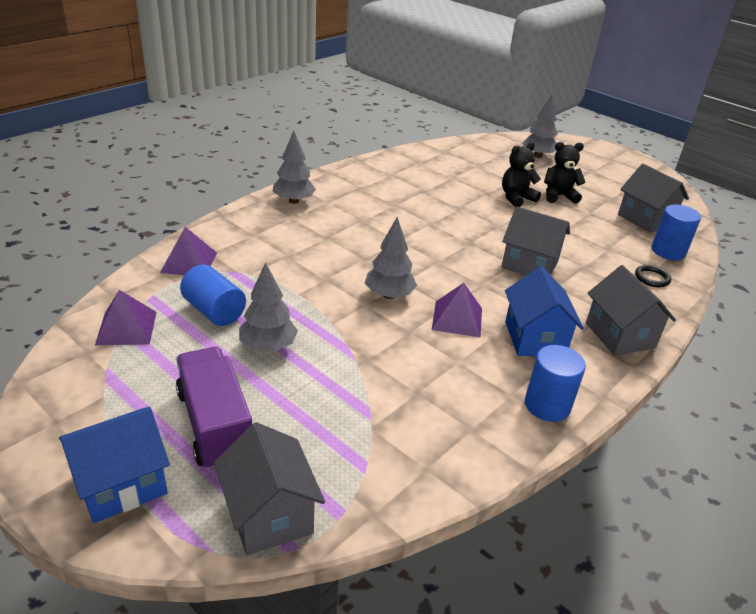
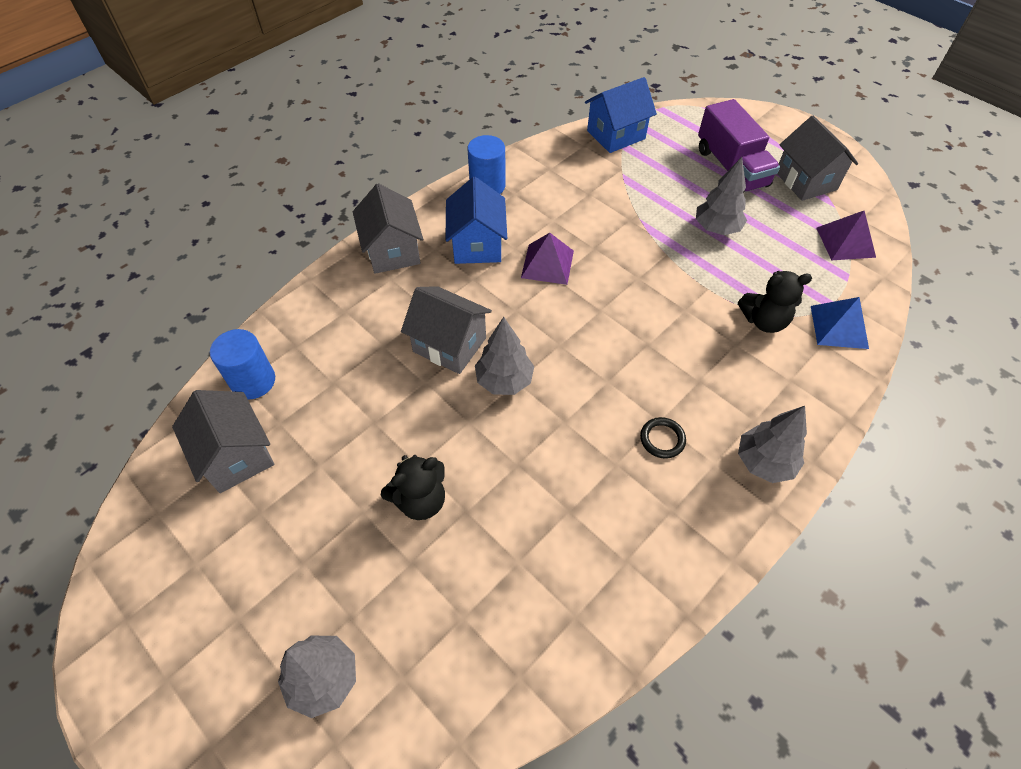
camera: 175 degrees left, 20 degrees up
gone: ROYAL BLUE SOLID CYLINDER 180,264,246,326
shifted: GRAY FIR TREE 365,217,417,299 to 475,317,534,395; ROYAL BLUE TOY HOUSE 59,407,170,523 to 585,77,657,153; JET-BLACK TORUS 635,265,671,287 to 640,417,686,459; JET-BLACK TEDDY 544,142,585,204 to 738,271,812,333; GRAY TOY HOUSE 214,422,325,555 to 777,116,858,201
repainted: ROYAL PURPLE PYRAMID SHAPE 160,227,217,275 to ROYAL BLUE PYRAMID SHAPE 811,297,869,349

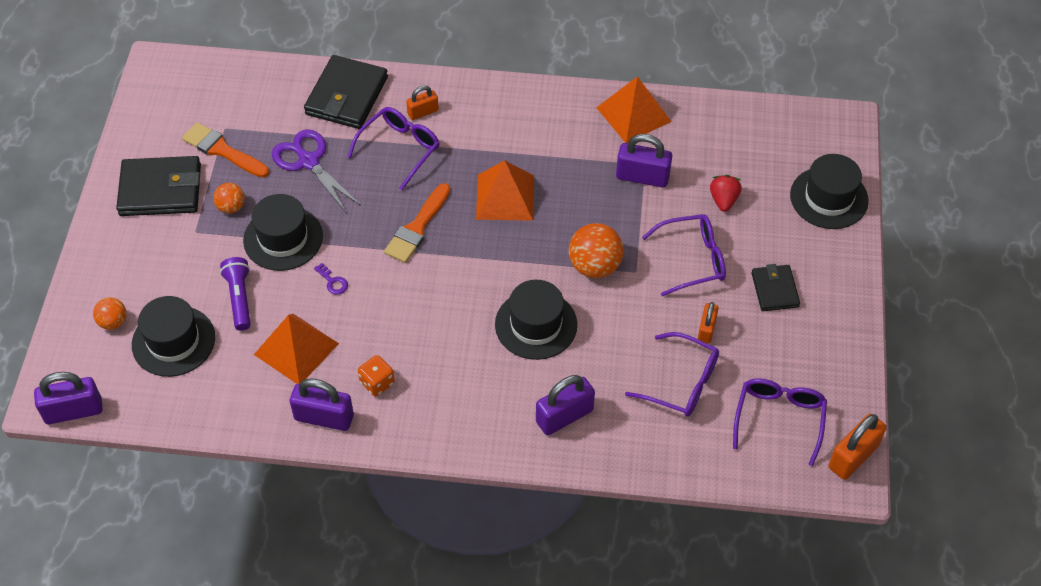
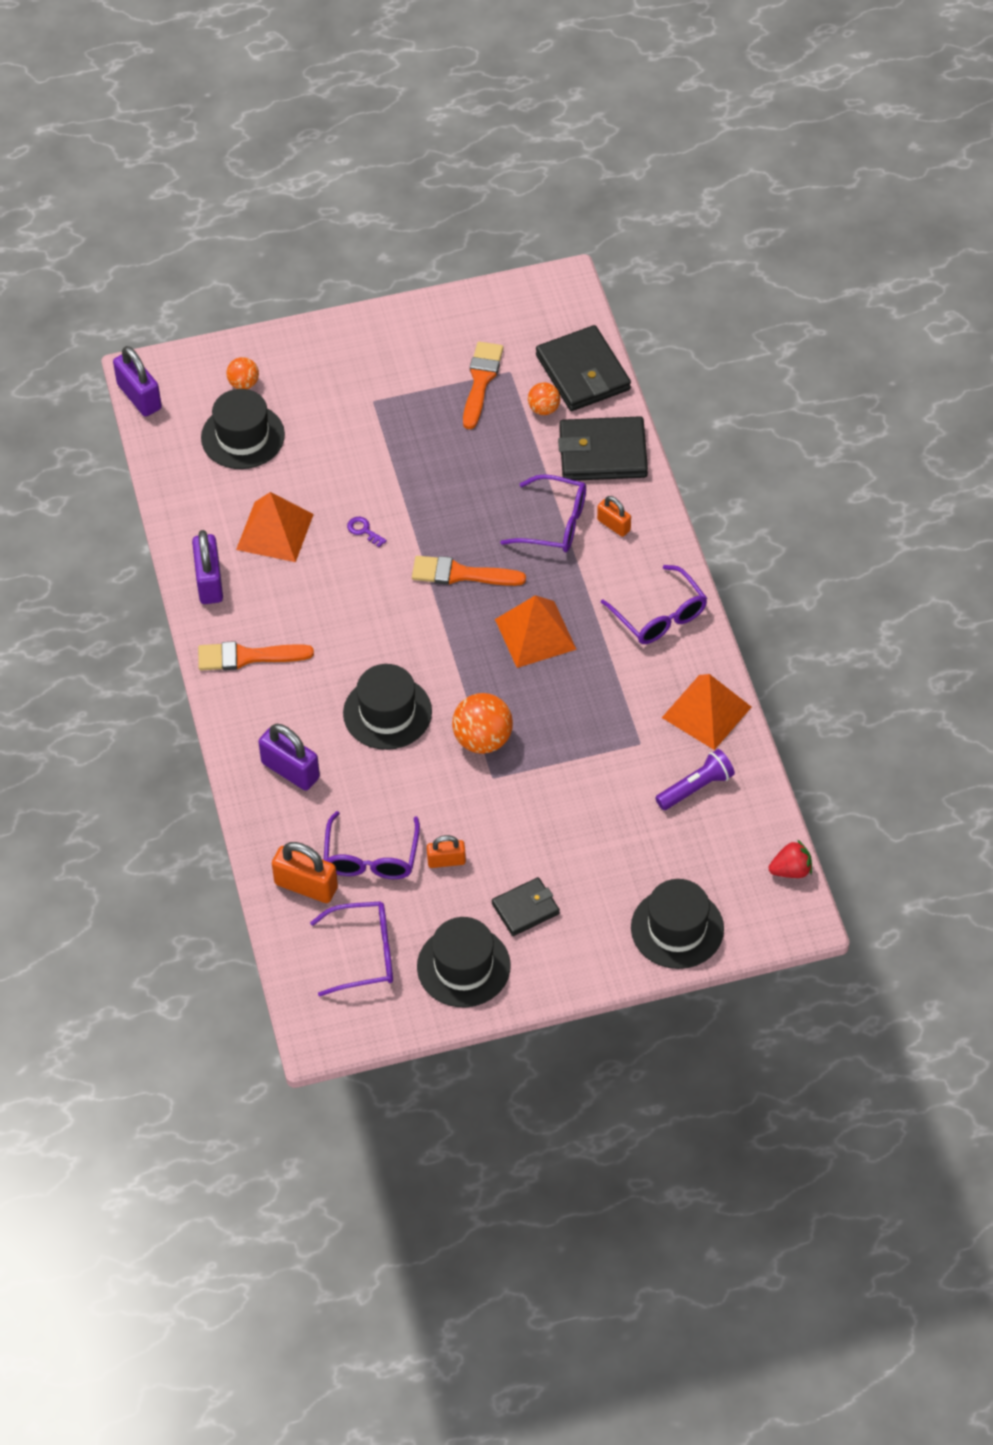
camera: 70 degrees right, 0 degrees up
gone: ROYAL PURPLE SCISSORS 272,129,361,212; ORANGE DICE 358,355,395,396; ROYAL PURPLE LOCK 616,134,672,188
new: ORANGE BRUSH 198,641,314,670
shifted: ORANGE LOCK 828,414,886,480 to 272,842,338,903; JET-BLACK TOP HAT 243,194,323,271 to 417,917,511,1007; ORANGE BALL 213,183,245,213 to 528,382,560,415; JET-BLACK BILLFOLD 116,156,201,216 to 536,325,631,411; ROYAL PURPLE EYEGLASSES 642,214,726,296 to 601,565,707,644; ROYAL PURPLE POCKET TORCH 220,257,251,331 to 655,749,735,810; SCARLET STRAWBERRY 710,175,742,212 to 769,840,812,878
rotated: ROYAL PURPLE KEY 314,263,348,295 = 347,517,387,547 105 degrees clockwise

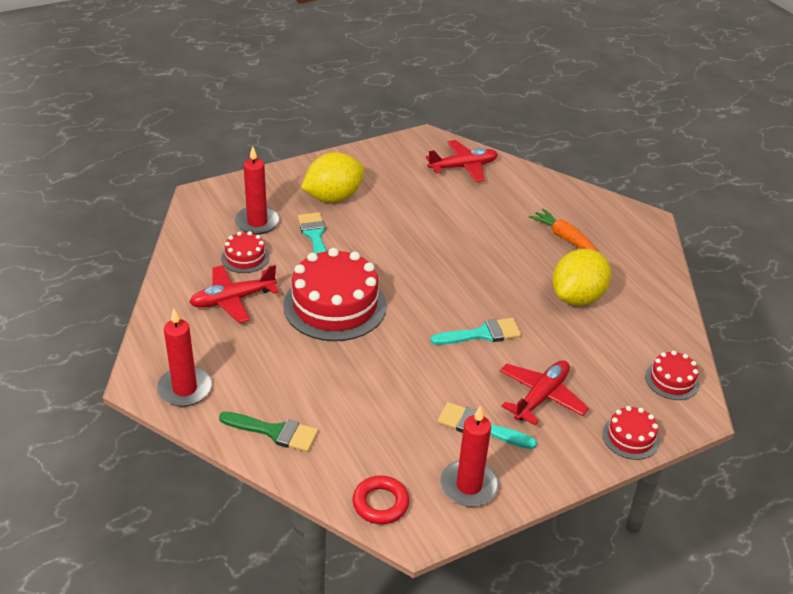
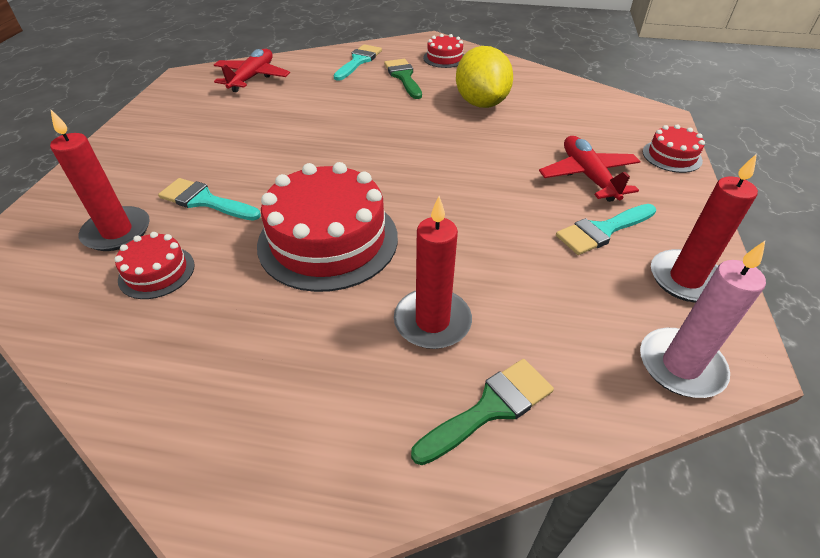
camera: 50 degrees left, 5 degrees up
gone: SCARLET PLANE 189,265,279,323; BRIGHT YELLOW LEMON 301,152,365,203
shifted: AQUA BRUSH 430,318,521,345 to 334,44,382,81; SCARLET WAX CANDLE 157,308,212,407 to 394,196,472,349; SCARLET GATEAU 645,351,699,400 to 423,34,464,68
swapped: ORANGE CARROT 529,208,597,251 to EMERALD BRUSH 384,59,422,99; SCARLET TORUS 352,475,409,524 to PINK WAX CANDLE 640,241,766,398

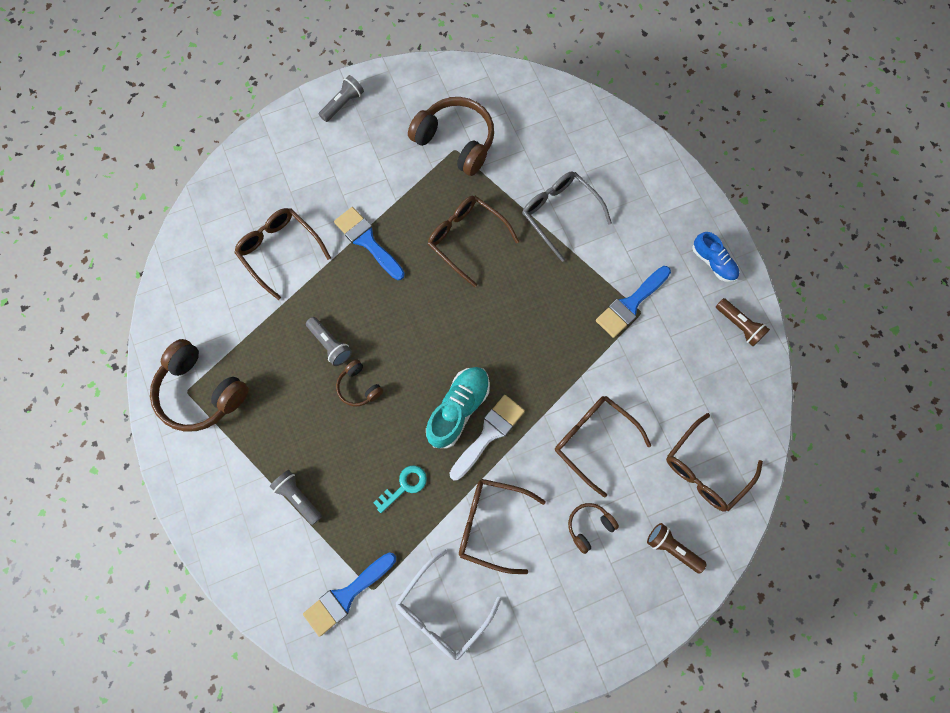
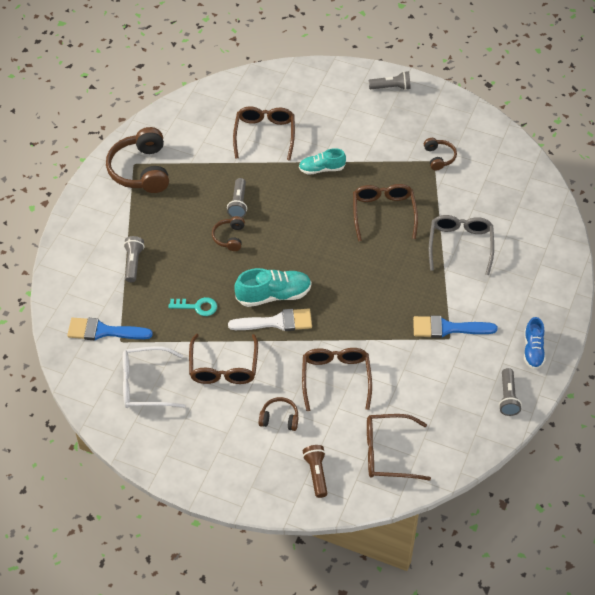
camera: 45 degrees right, 20 degrees down
swapped: ROYAL BLUE BRUSH 334,207,405,280 to AQUA SNEAKER 299,148,346,175
repainted: RUSSET POCKET TORCH 716,298,770,346 to GRAY POCKET TORCH 499,368,522,416
rotated: RUSSET EYEGLASSES 459,479,546,574 = 189,334,258,384 150 degrees counterclockwise
scaled: RUSSET OVER-EAR HEADPHONES 408,97,494,176 = 424,138,457,171 x0.51

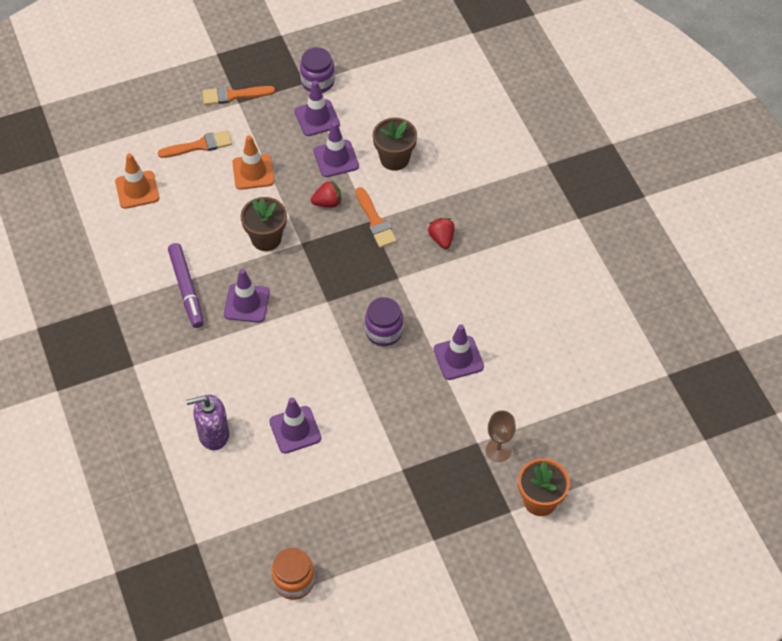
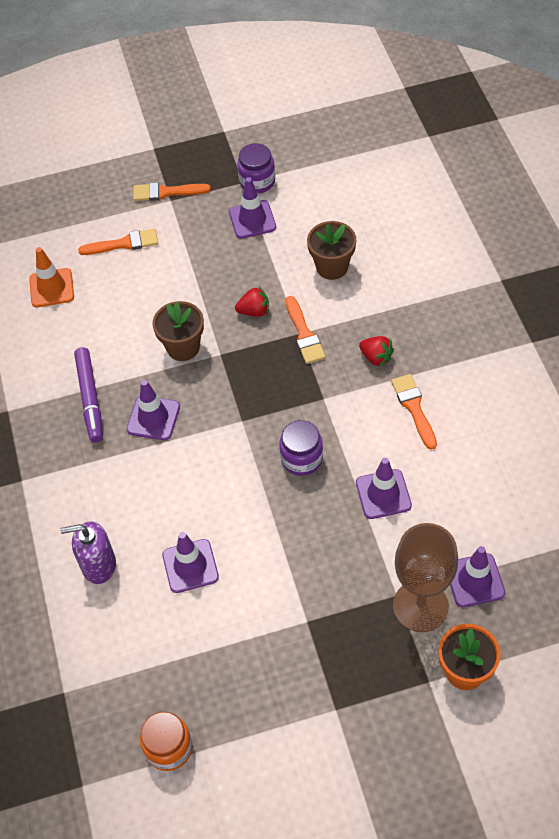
camera: 10 degrees right, 0 degrees up
gone: ORANGE TRAFFIC CONE 232,135,274,190
new: ORANGE BRUSH 391,374,437,450
shifted: ROYAL PURPLE TRAFFIC CONE 314,122,359,177 to 450,546,505,607
rotated: SCARLET STRAWBERRY 428,218,455,249 = 359,336,394,367 135 degrees clockwise
scaled: RUSSET WINE GLASS 486,410,516,462 = 393,523,458,632 x1.85

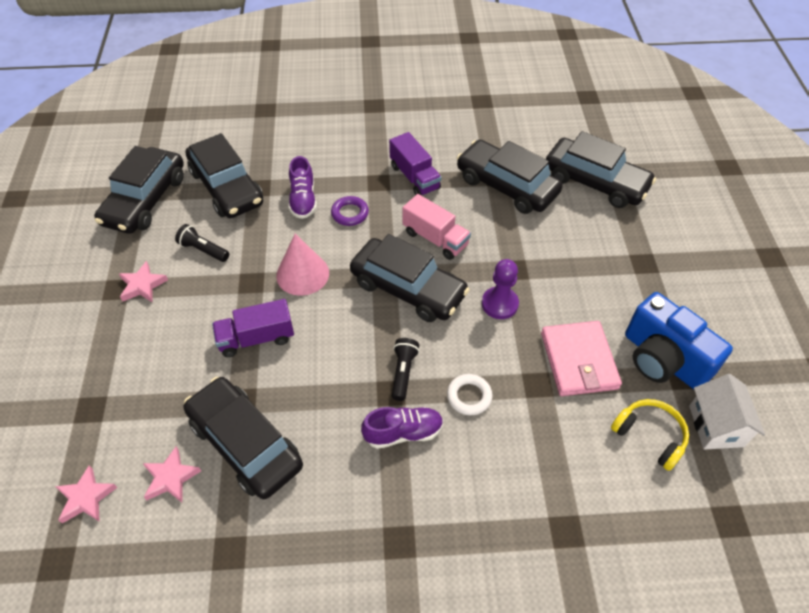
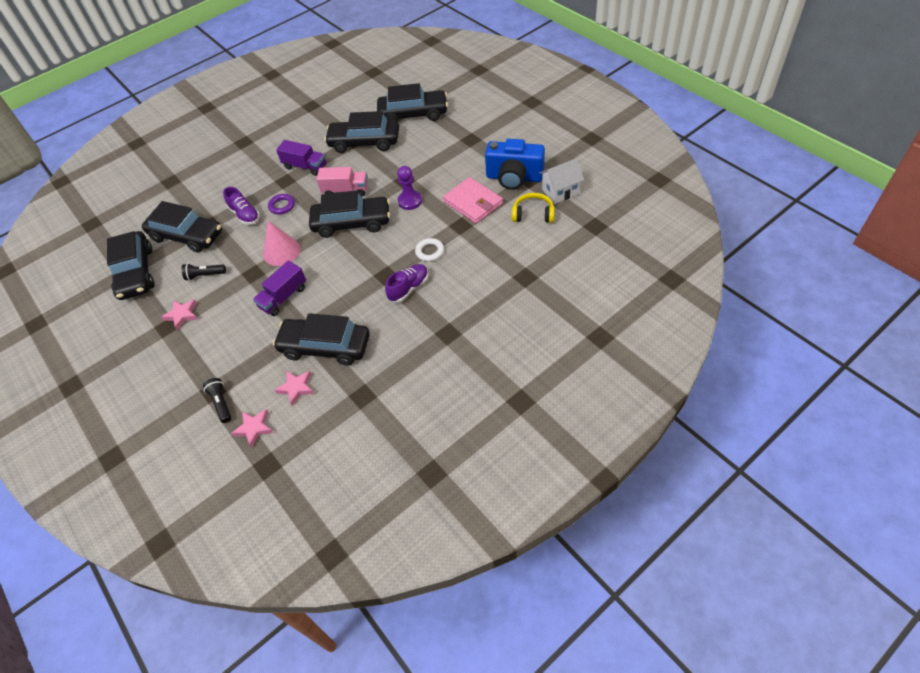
camera: 30 degrees left, 0 degrees up
shifted: JET-BLACK POCKET TORCH 392,338,419,401 to 203,378,231,423
rotated: PURE WHITE TOY HOUSE 689,374,765,450 = 539,159,584,204 75 degrees counterclockwise

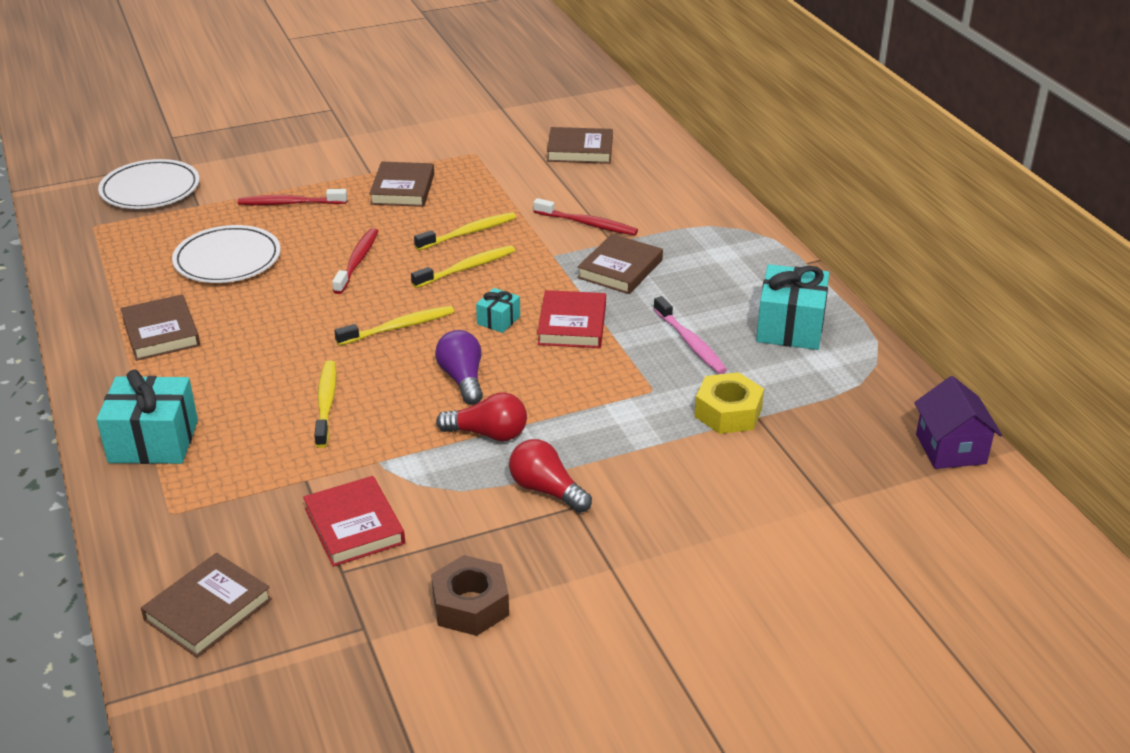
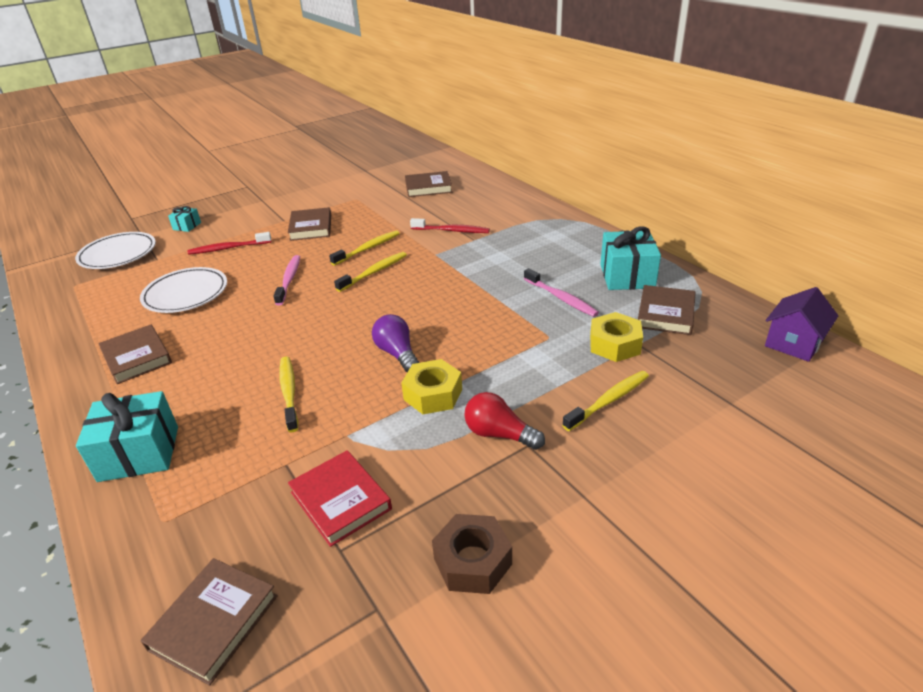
camera: 10 degrees left, 0 degrees up
gone: SCARLET BOOK 537,290,606,348
shifted: AQUA WRAPPED GIFT 476,288,520,333 to 168,206,201,232; BRIGHT YELLOW DENTAL BRUSH 334,306,454,346 to 562,371,649,431; RUSSET BOOK 577,234,663,294 to 638,285,696,335
swapped: SCARLET LIGHTBULB 436,392,527,441 to BRIGHT YELLOW HEX NUT 401,359,462,414
repainted: SCARLET DENTAL BRUSH 332,228,378,294 to PINK DENTAL BRUSH 273,255,300,305
rotated: ROYAL PURPLE TOY HOUSE 914,376,1002,469 = 765,287,838,362 60 degrees clockwise

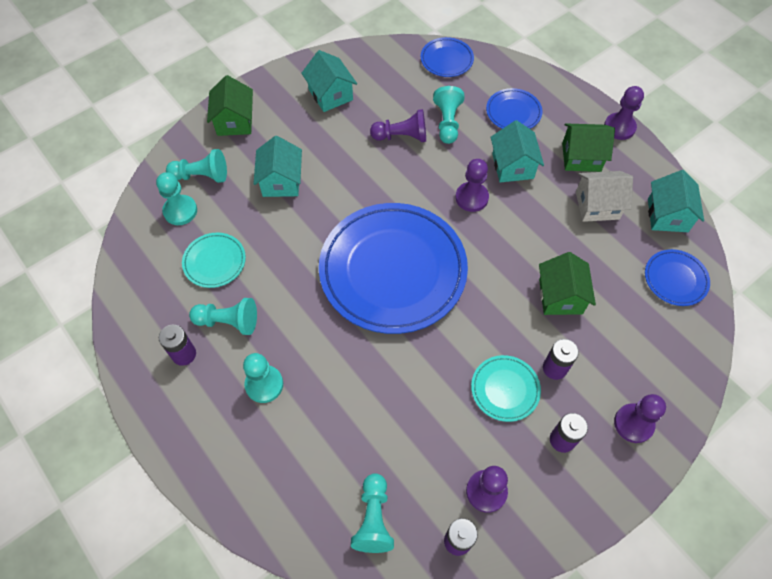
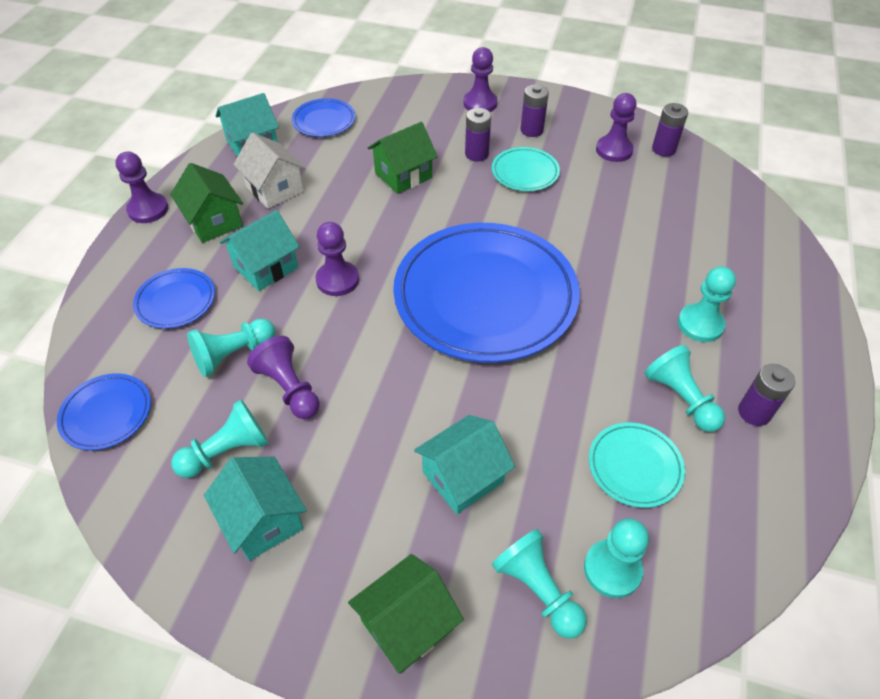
camera: 125 degrees left, 10 degrees down
shifted: AQUA CHESS PAWN 351,473,394,553 to 172,400,269,478
rotated: AQUA TOY HOUSE 301,50,357,112 = 204,457,307,561 60 degrees counterclockwise

